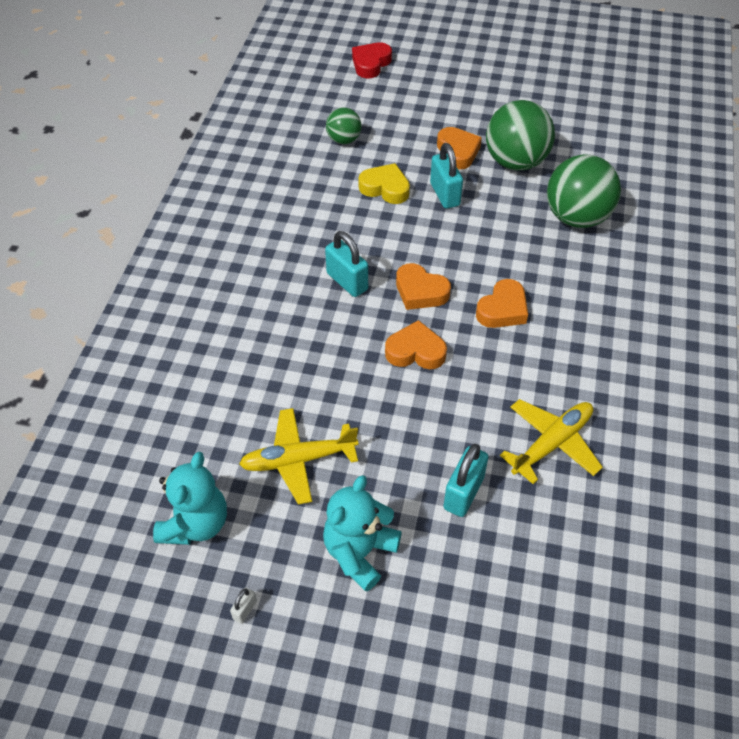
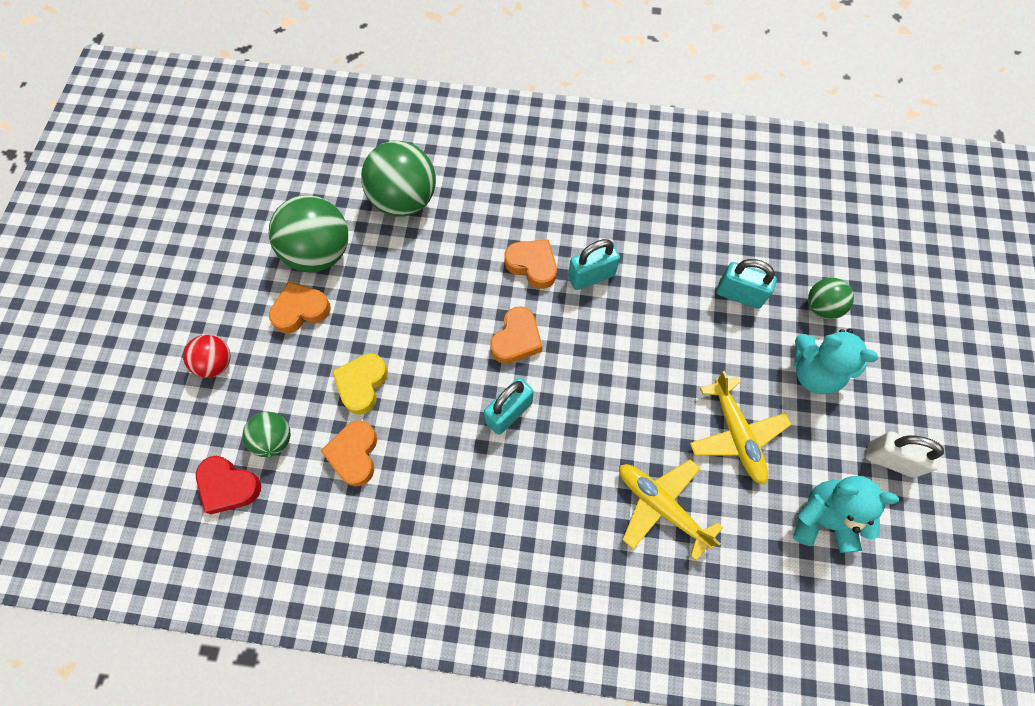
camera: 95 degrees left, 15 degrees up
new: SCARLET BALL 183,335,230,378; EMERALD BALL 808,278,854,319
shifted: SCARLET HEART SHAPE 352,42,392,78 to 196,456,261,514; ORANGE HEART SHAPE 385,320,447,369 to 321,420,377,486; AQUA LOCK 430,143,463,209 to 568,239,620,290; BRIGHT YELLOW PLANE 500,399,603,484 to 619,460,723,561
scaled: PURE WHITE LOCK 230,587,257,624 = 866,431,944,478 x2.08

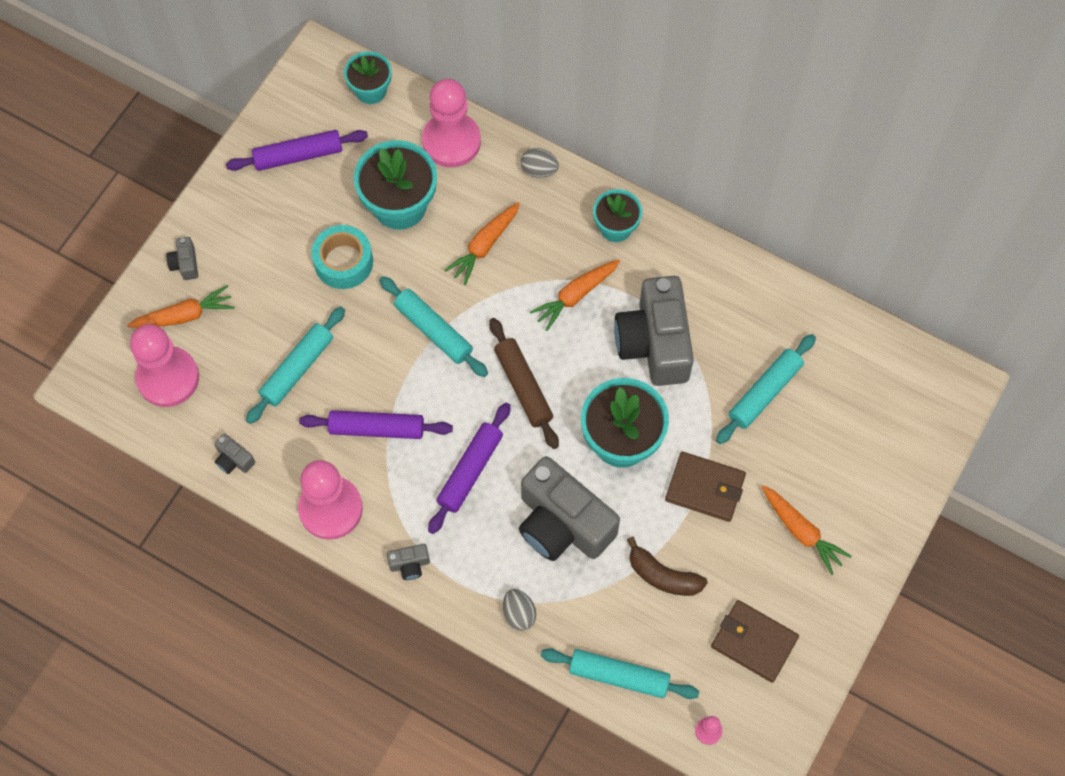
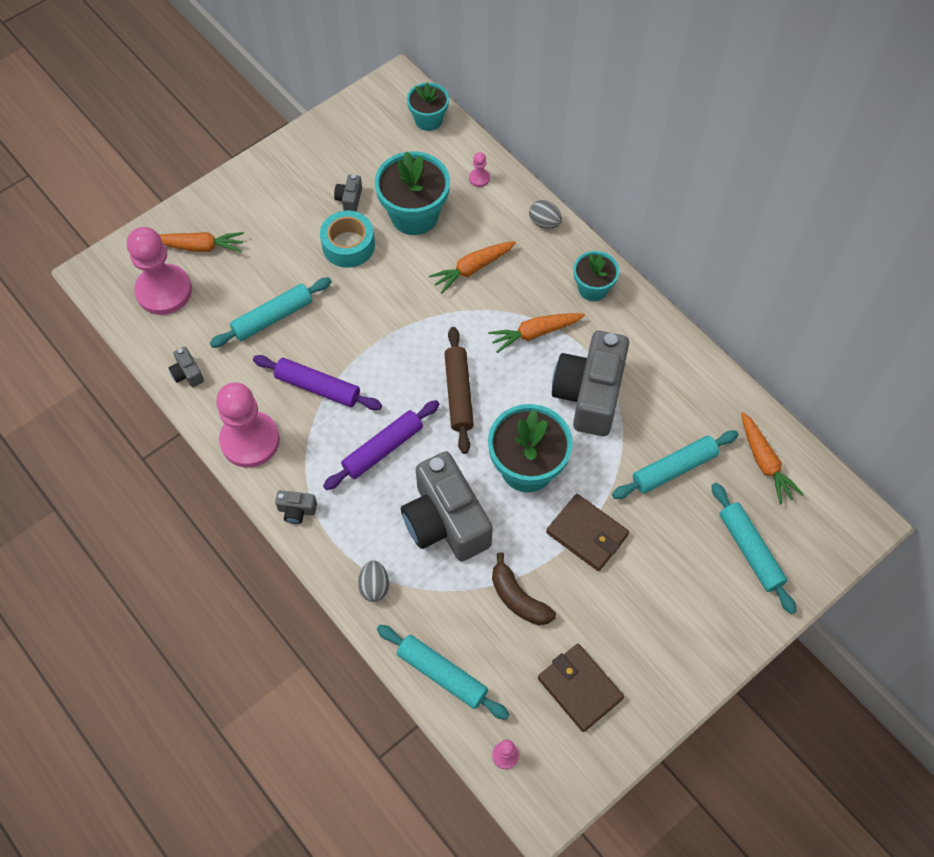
camera: 20 degrees right, 5 degrees down
gone: ROYAL PURPLE ROLLING PIN 226,130,368,171
shifted: GRAY COMPACT CAMERA 166,237,198,280 to 334,175,362,212; AQUA ROLLING PIN 379,276,488,377 to 712,483,796,614; ORANGE CARROT 762,485,851,575 to 741,412,804,505
scaled: PINK CHESS PAWN 422,79,481,167 = 469,152,490,187 x0.40

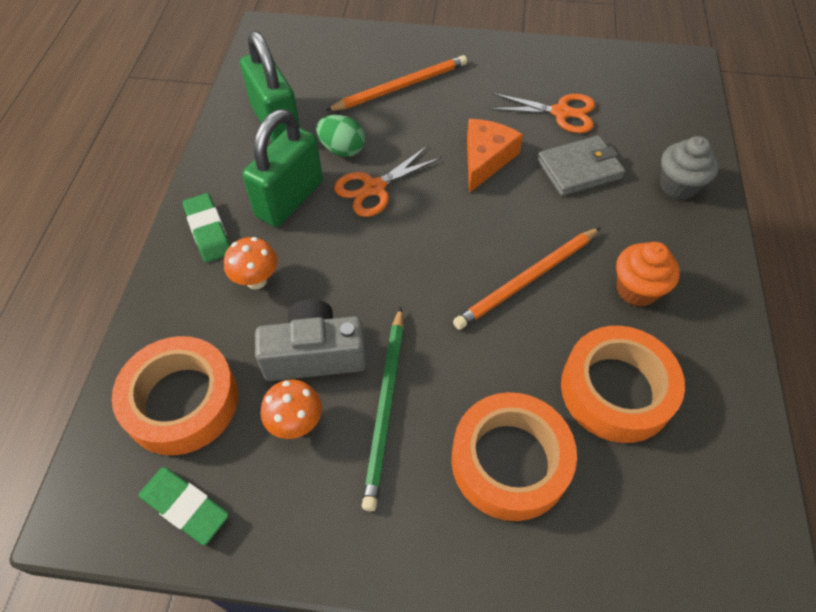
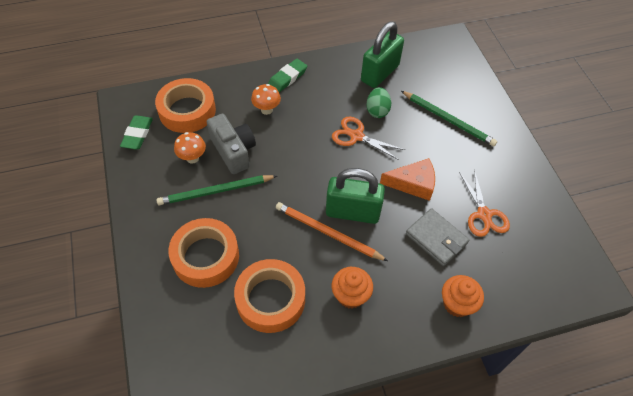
camera: 65 degrees right, 0 degrees up
shifted: EMERALD LOCK 242,109,323,227 to 326,168,385,224
repainted: ORANGE WOODEN PENCIL 325,55,467,111 to EMERALD WOODEN PENCIL 401,91,497,146; GRAY FAIRY CAKE 660,136,719,200 to ORANGE FAIRY CAKE 442,275,484,317

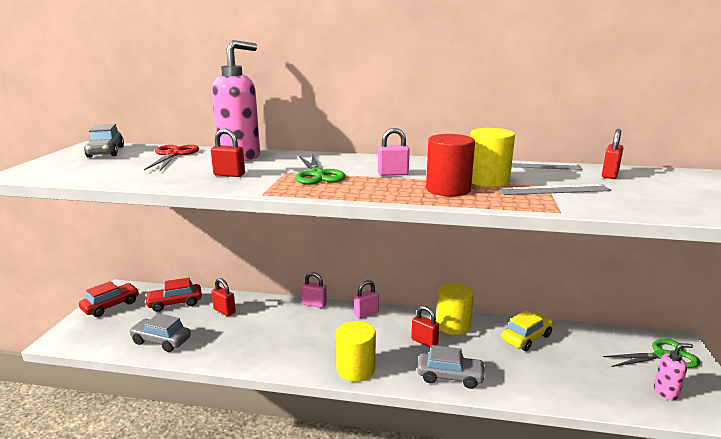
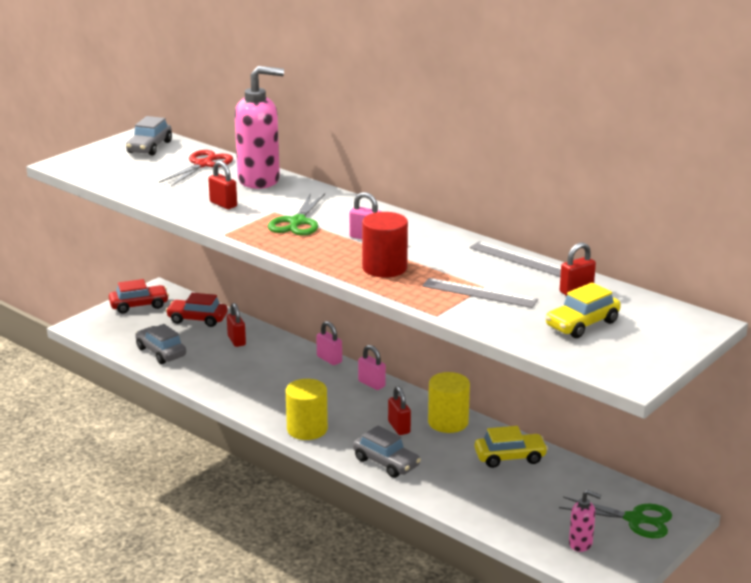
camera: 30 degrees right, 5 degrees up
gone: BRIGHT YELLOW SOLID CYLINDER 470,128,515,187
new: BRIGHT YELLOW AUTOMOBILE 545,282,621,338
rotated: PINK LOCK 354,280,379,318 = 358,345,386,390 45 degrees clockwise

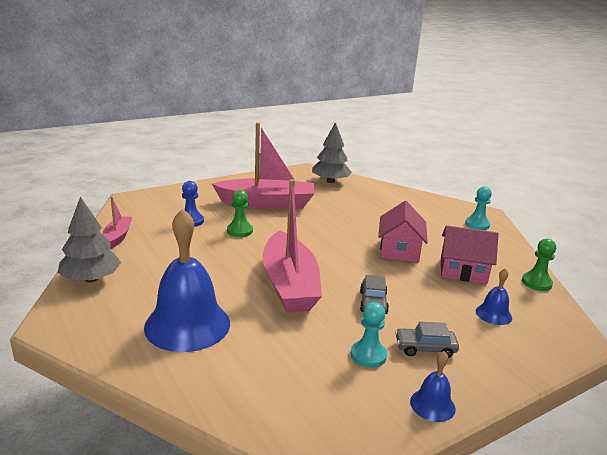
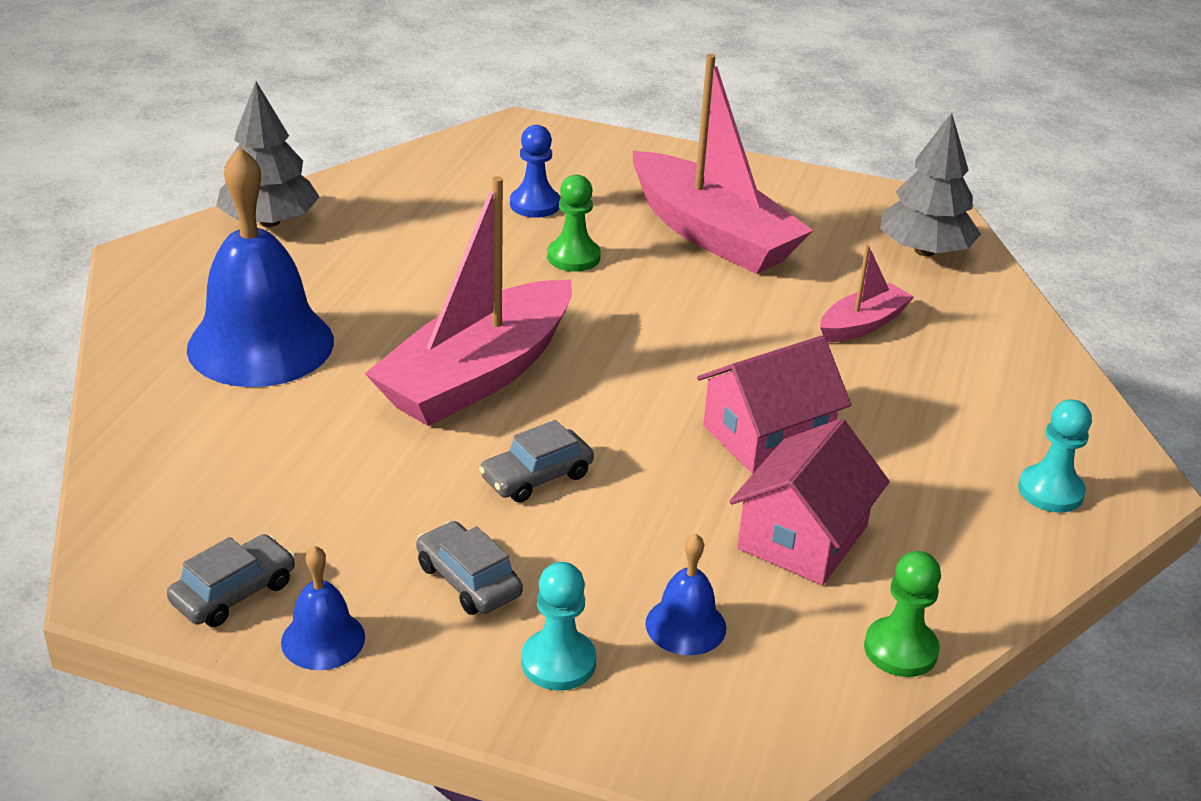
camera: 50 degrees right, 10 degrees up
new: GRAY AUTOMOBILE 167,534,295,627
shifted: AQUA CHESS PAWN 351,302,387,368 to 521,562,596,691; PINK SAILBOAT 103,197,132,249 to 820,245,914,342
rotated: PINK TOY HOUSE 441,225,499,284 = 729,418,890,585 60 degrees clockwise

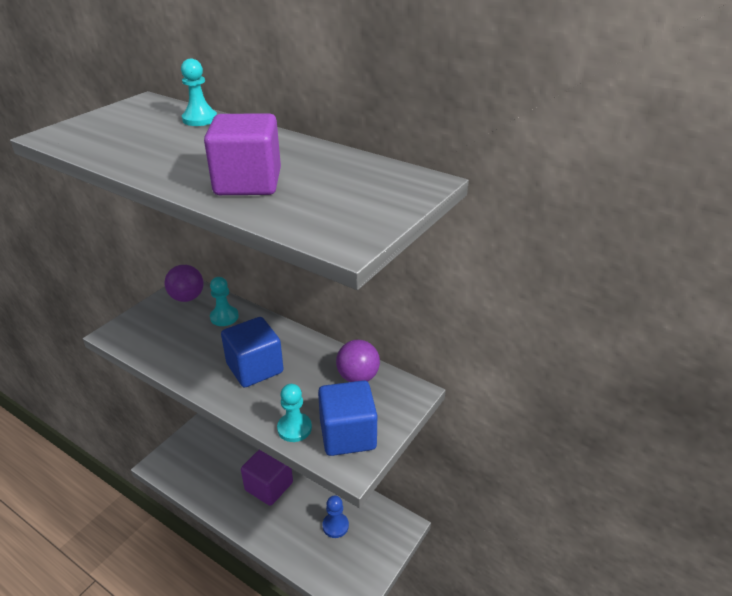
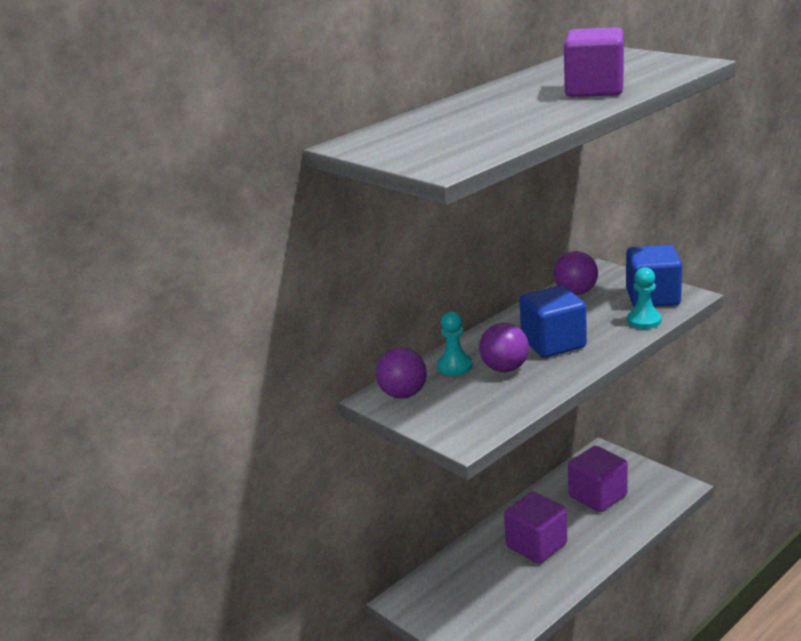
camera: 75 degrees left, 10 degrees down
gone: AQUA CHESS PAWN 181,59,217,126
new: ROYAL PURPLE BALL 479,323,529,372
swapped: ROYAL BLUE CHESS PAWN 322,496,349,538 to ROYAL PURPLE BLOCK 568,446,628,512

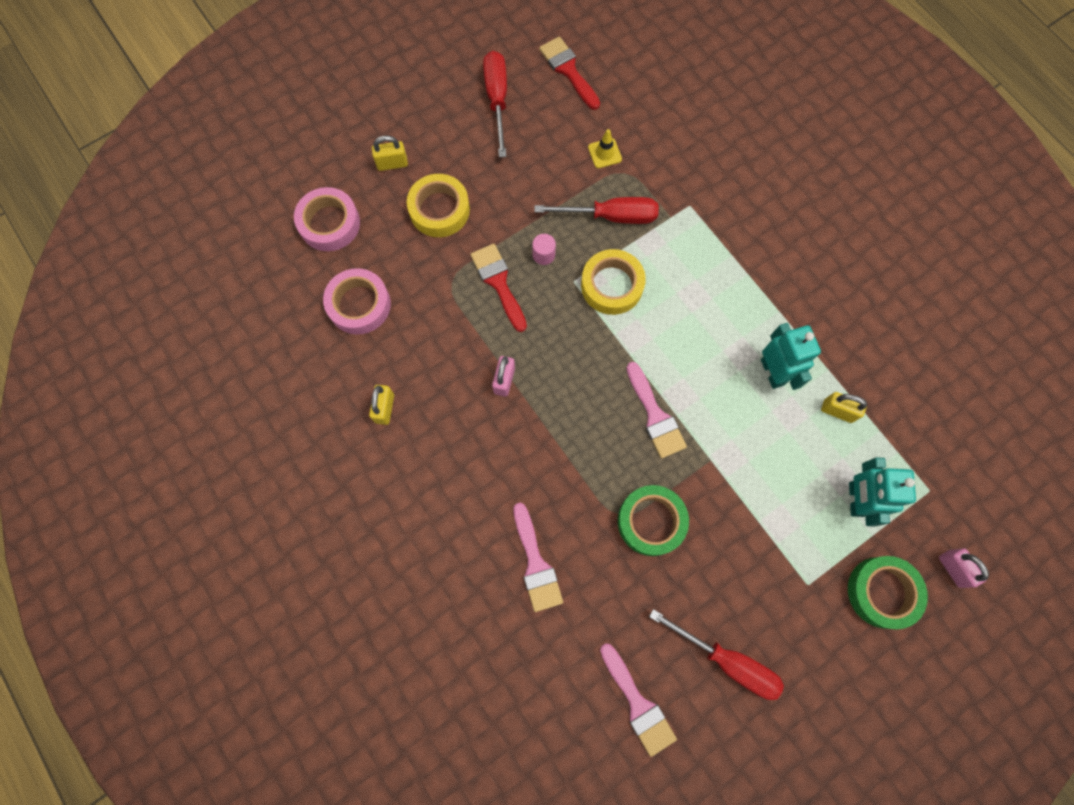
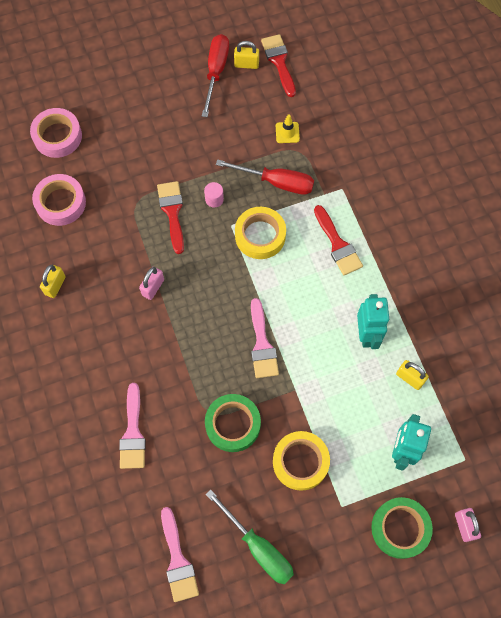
camera: 15 degrees right, 5 degrees down
new: SCARLET BRUSH 314,205,363,276
shifted: BRIGHT YELLOW LOCK 372,135,408,171 to 234,41,259,69; BRIGHT YELLOW ROLL OF TAPE 407,174,470,237 to 273,431,330,491
repainted: SCARLET FLAT SCREWDRIVER 649,609,784,700 to EMERALD FLAT SCREWDRIVER 206,490,294,584

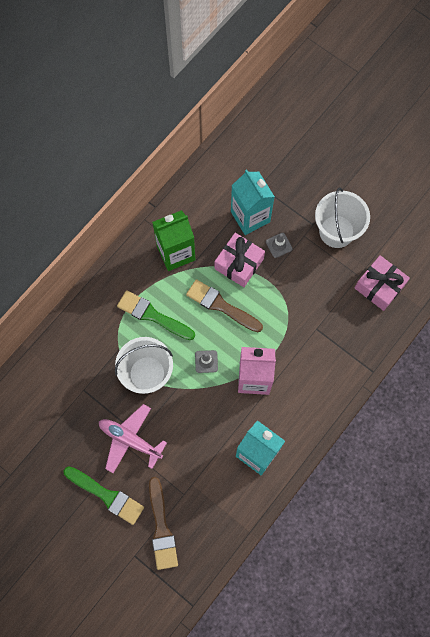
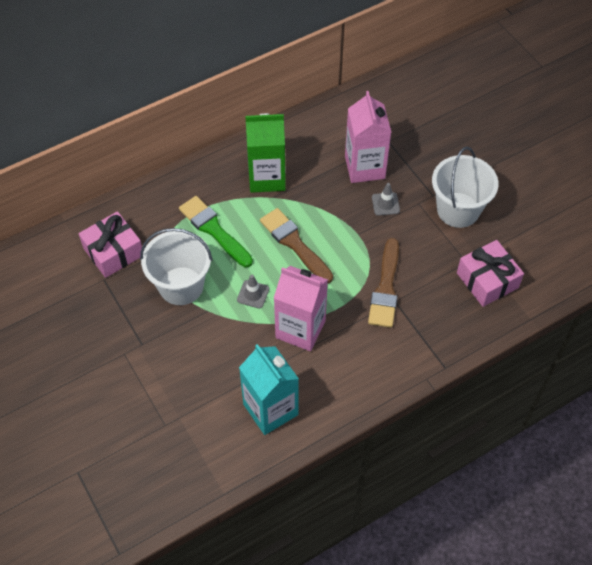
camera: 20 degrees right, 15 degrees down
gone: EMERALD BRUSH 64,466,144,525; PINK PLANE 99,404,167,473
shifted: PINK WRAPPED GIFT 215,233,265,287 to 79,211,142,278; RUSSET BRUSH 149,477,178,570 to 368,238,399,328
repainted: AQUA MILK CARTON 231,170,275,235 to PINK MILK CARTON 345,91,391,183

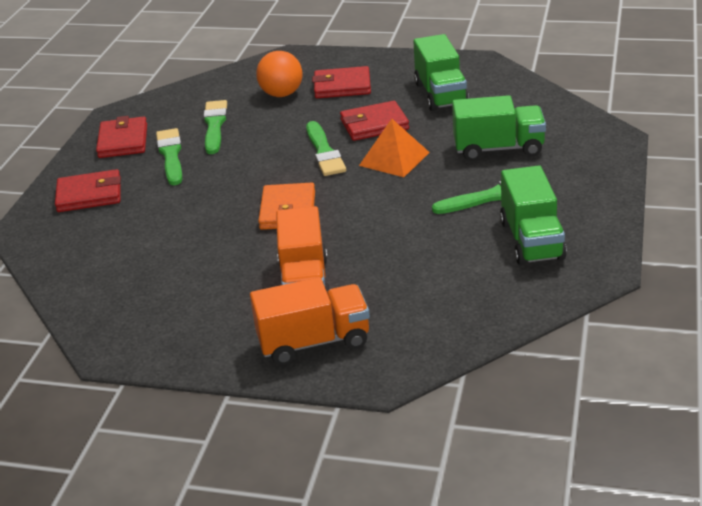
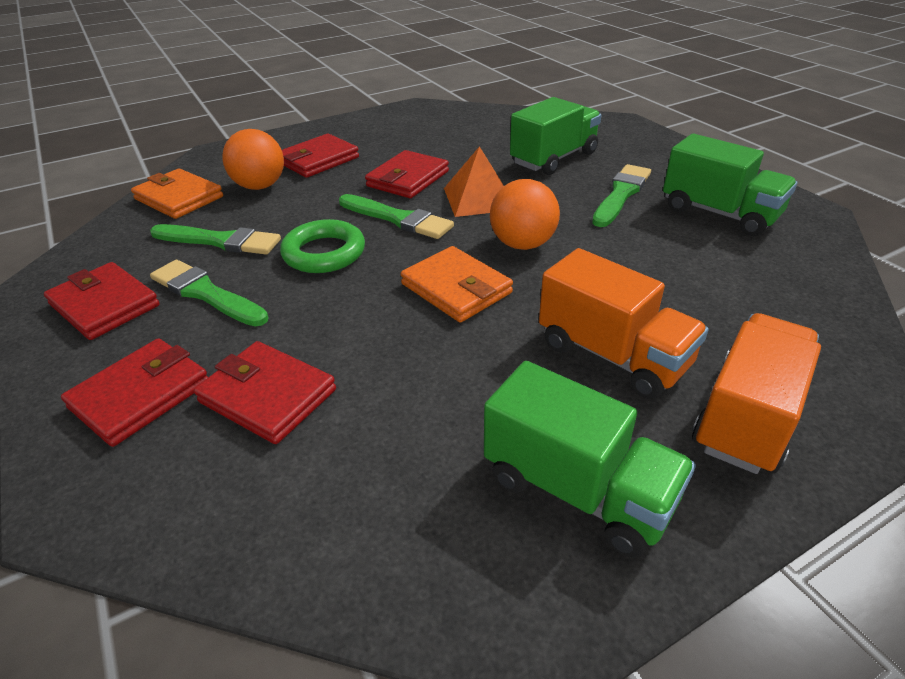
camera: 45 degrees left, 5 degrees up
new: ORANGE BILLFOLD 131,168,223,219; SCARLET BILLFOLD 194,341,336,444; EMERALD TORUS 280,219,365,273; ORANGE BALL 490,179,560,250
shifted: EMERALD TRUCK 413,34,469,111 to 484,361,696,558
rotated: EMERALD BRUSH 203,100,227,154 = 150,224,281,255 150 degrees clockwise

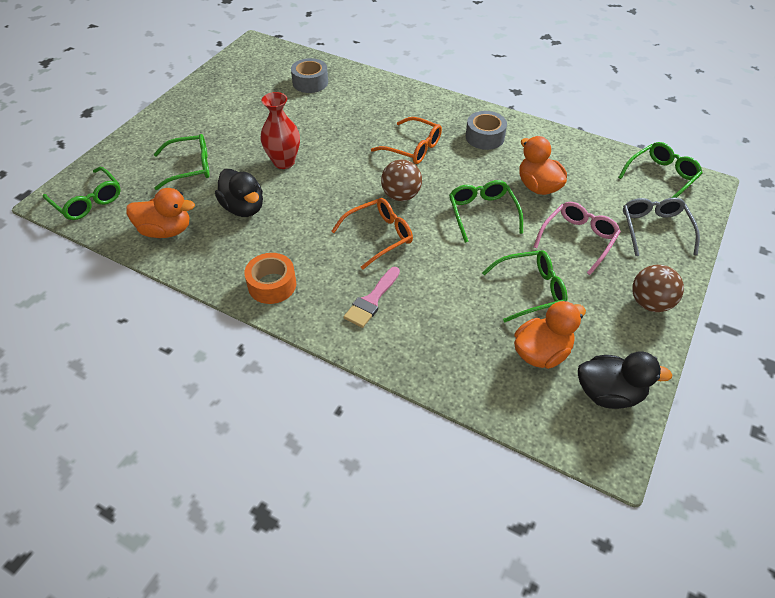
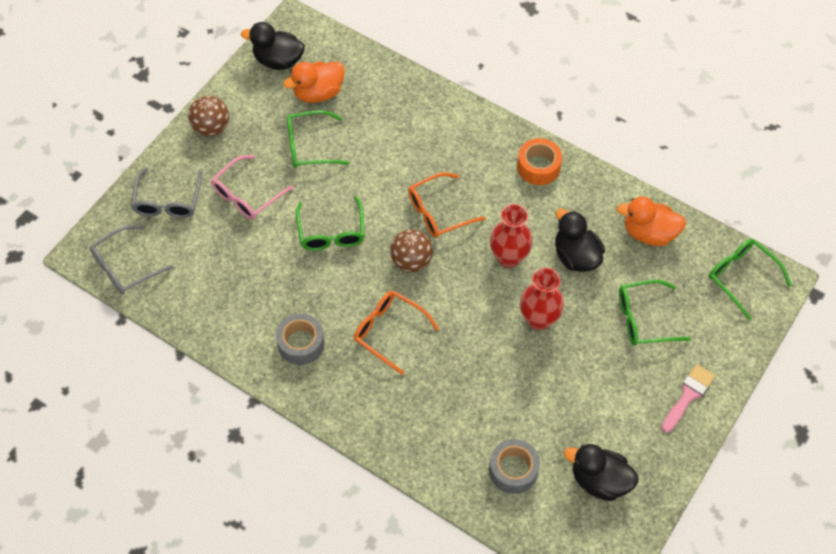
camera: 175 degrees left, 10 degrees up
gone: ORANGE DUCK 519,136,567,195
new: SCARLET VASE 490,204,533,268; JET-BLACK DUCK 564,444,638,501
shifted: PINK BRUSH 343,267,400,328 to 661,364,715,433
repainted: EMERALD EYEGLASSES 618,142,702,198 to GRAY EYEGLASSES 90,225,173,295

